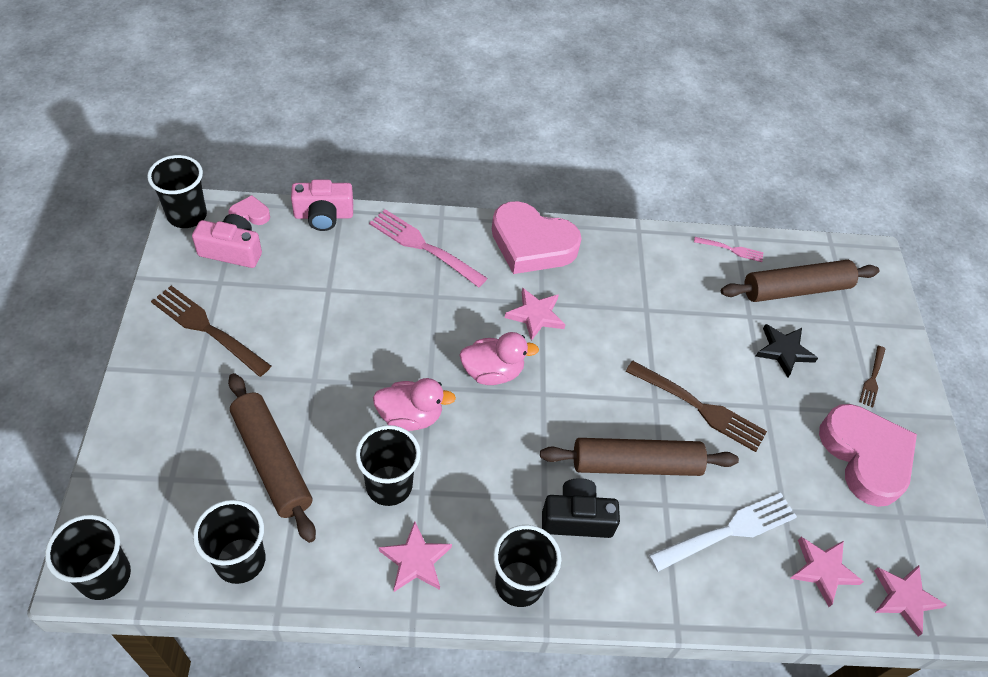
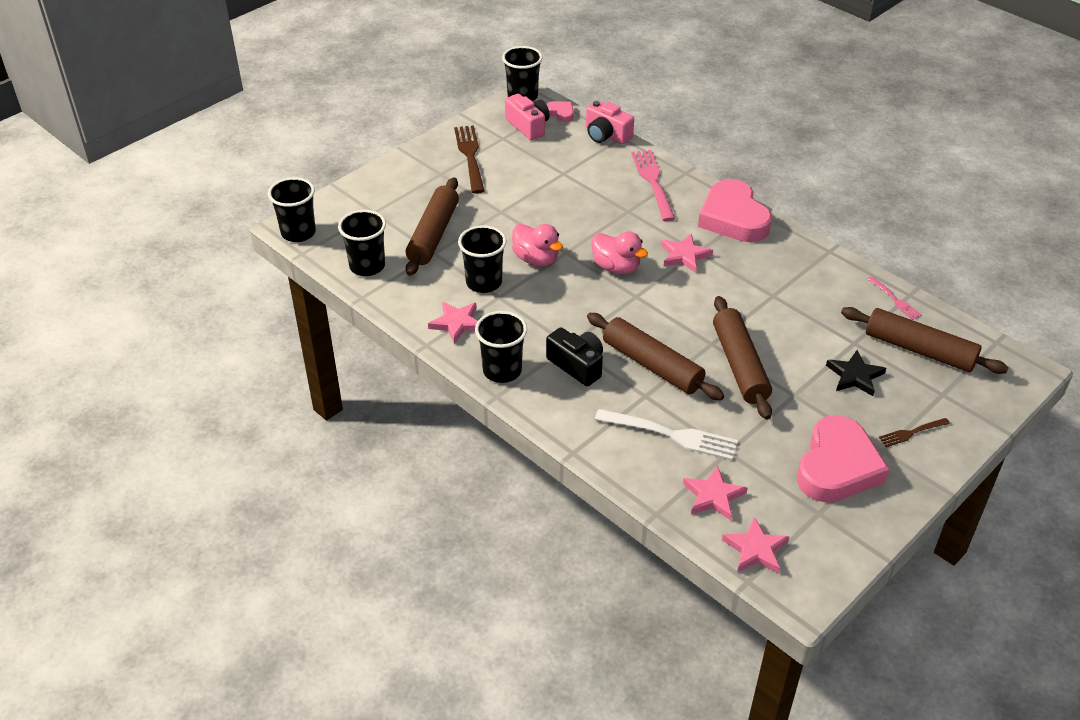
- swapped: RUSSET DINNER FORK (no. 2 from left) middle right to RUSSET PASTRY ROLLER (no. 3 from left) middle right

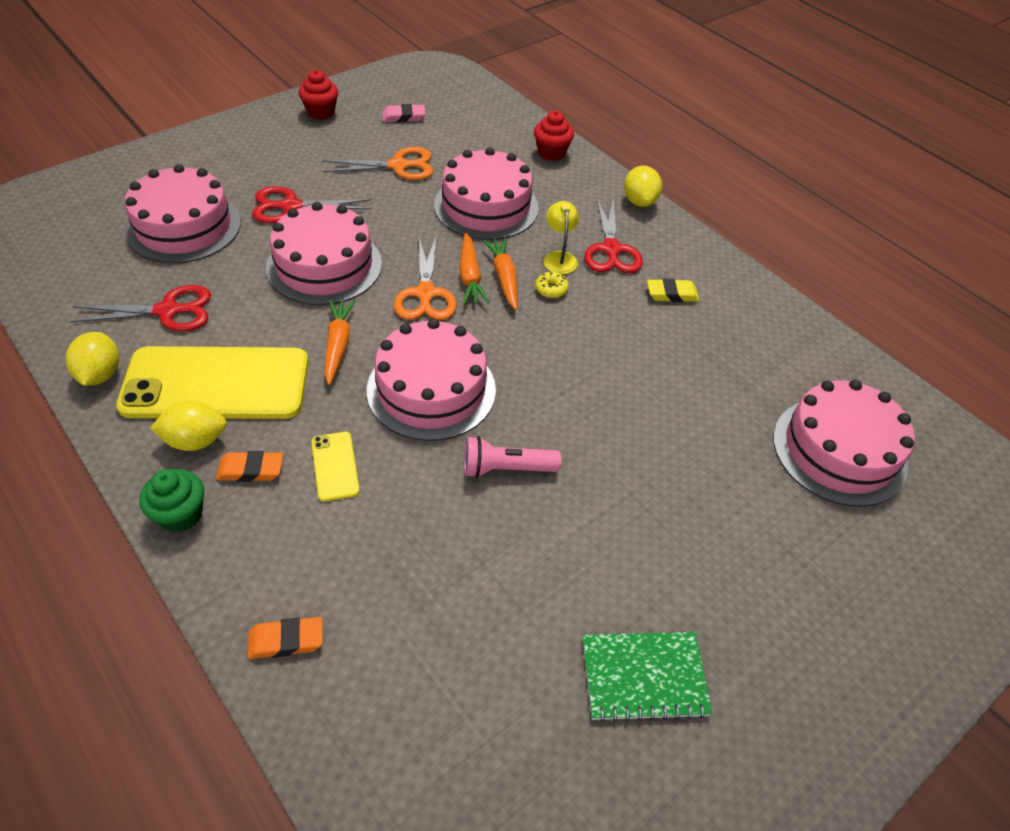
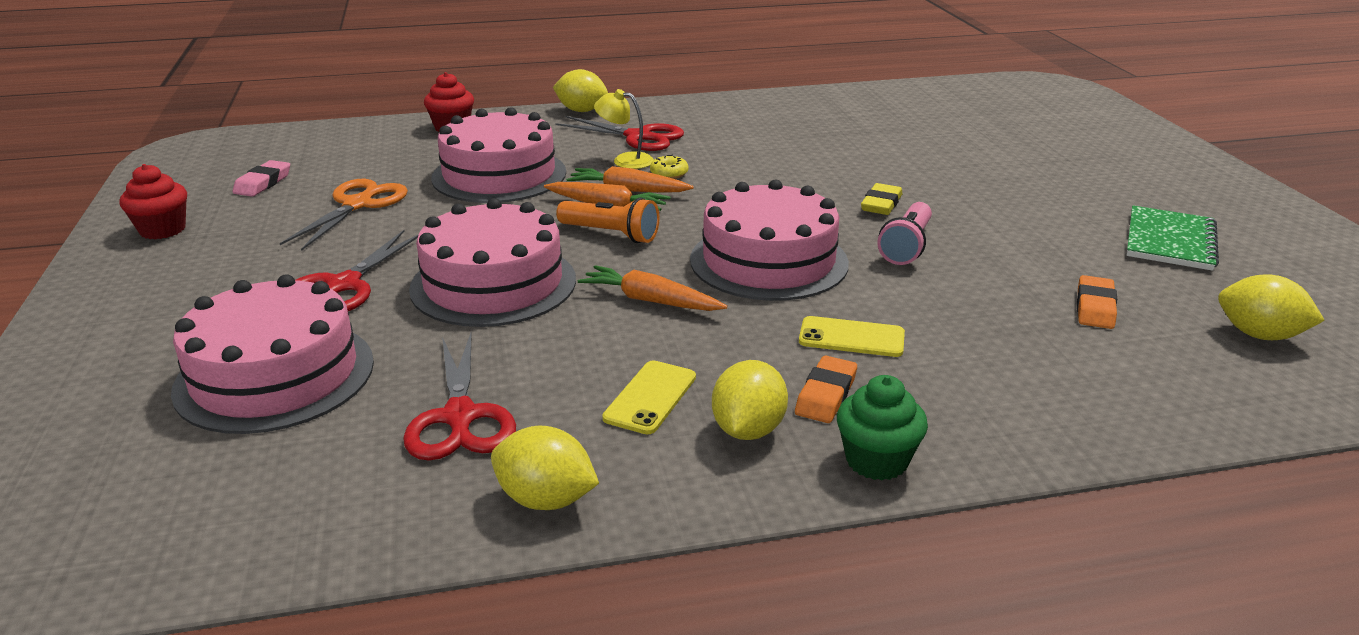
- swapped: ORANGE-COLOURED SHEARS (no. 2 from left) centre to ORANGE-COLOURED POCKET TORCH centre
- shifted: BRIGHT YELLOW ERASER centre to top centre
- rotated: RED SHEARS (no. 1 from left in the first image) middle left = centre 150 degrees clockwise
- scaled: BRIGHT YELLOW PHONE (no. 1 from left) middle left = centre x0.42
- gone: ROSE-PINK GATEAU (no. 5 from left) middle right
- shifted: ORANGE-COLOURED ERASER (no. 2 from left) bottom left to middle right
- new: BRIGHT YELLOW TOY LEMON (no. 4 from left) middle right

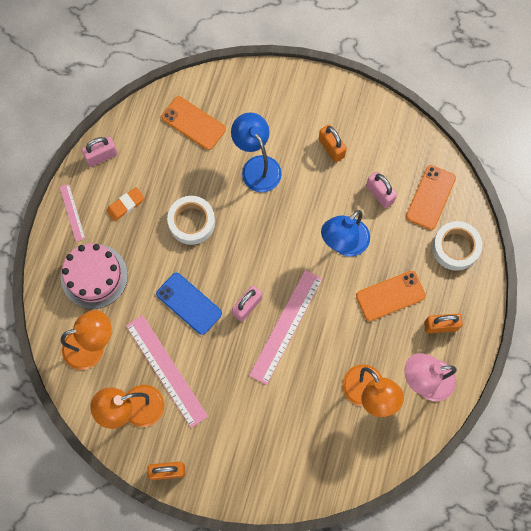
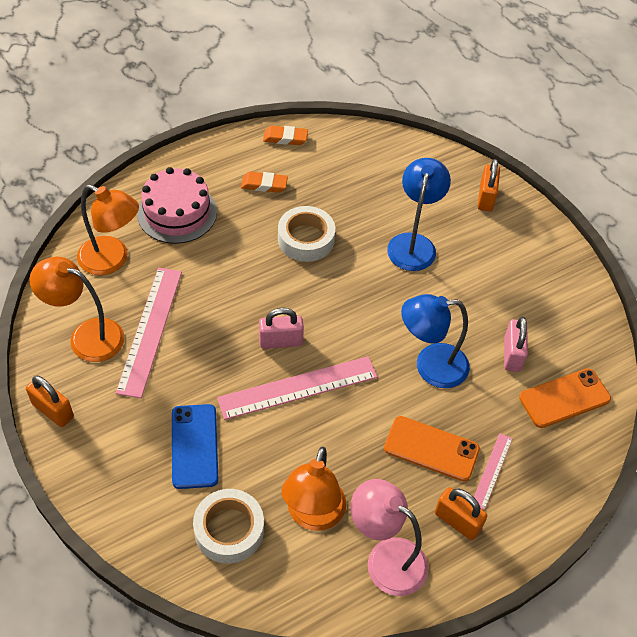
- gone: ORANGE-COLOURED PHONE (no. 1 from left) top centre
- shifted: ORANGE-COLOURED PADLOCK (no. 2 from left in the first image) top centre to ORANGE-COLOURED PADLOCK (no. 3 from left) top right
- swapped: ROSE-PINK PADLOCK (no. 1 from left) top left to ORANGE-COLOURED ERASER (no. 2 from left) top centre
- shifted: ROSE-PINK MEASURING STICK (no. 1 from left in the first image) middle left to ROSE-PINK MEASURING STICK (no. 3 from left) bottom right
- shifted: PURE WHITE TAPE (no. 2 from left in the first image) middle right to PURE WHITE TAPE (no. 1 from left) bottom centre
- shifted: ROYAL BLUE PHONE centre to bottom left

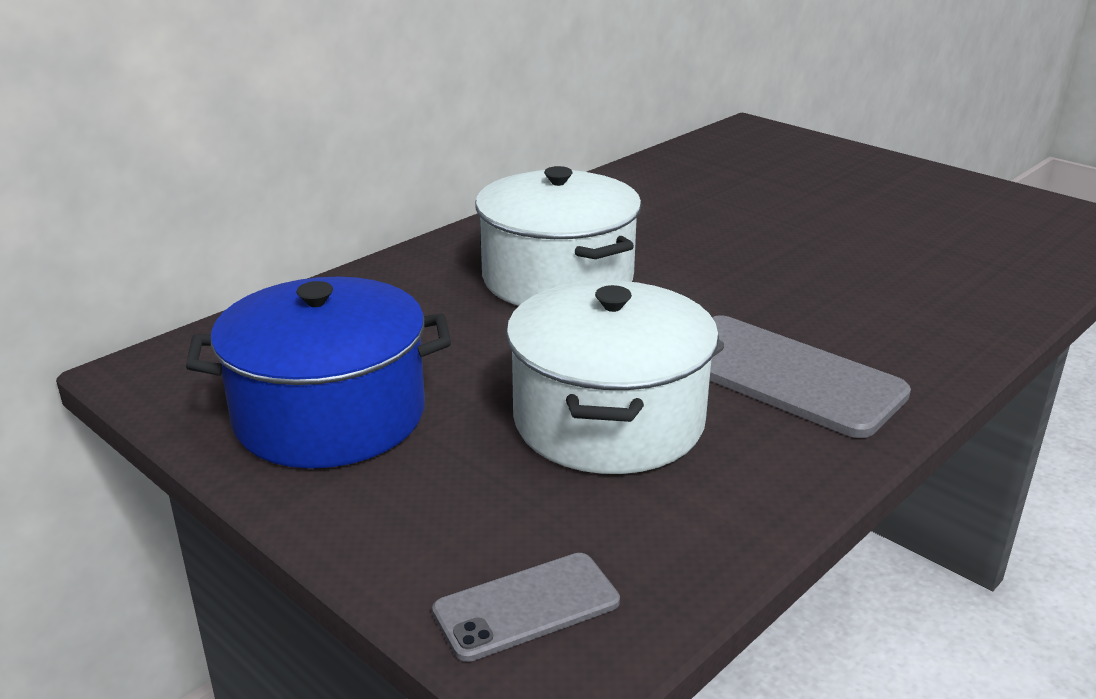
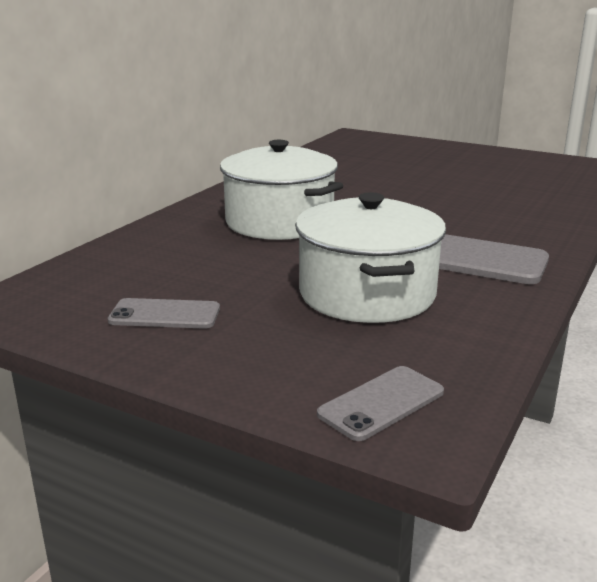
- swapped: ROYAL BLUE COOKING POT middle left to GRAY PHONE (no. 1 from left) middle left

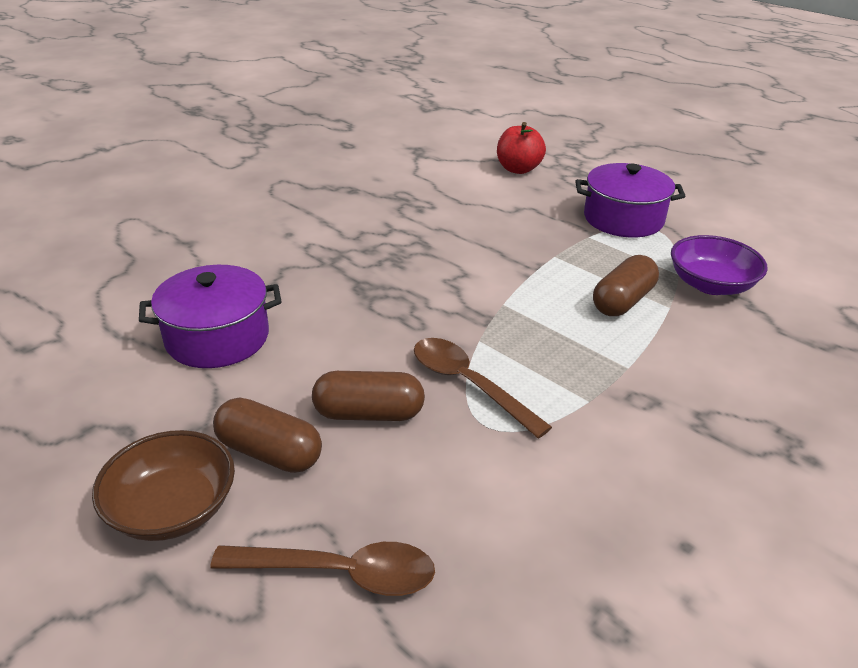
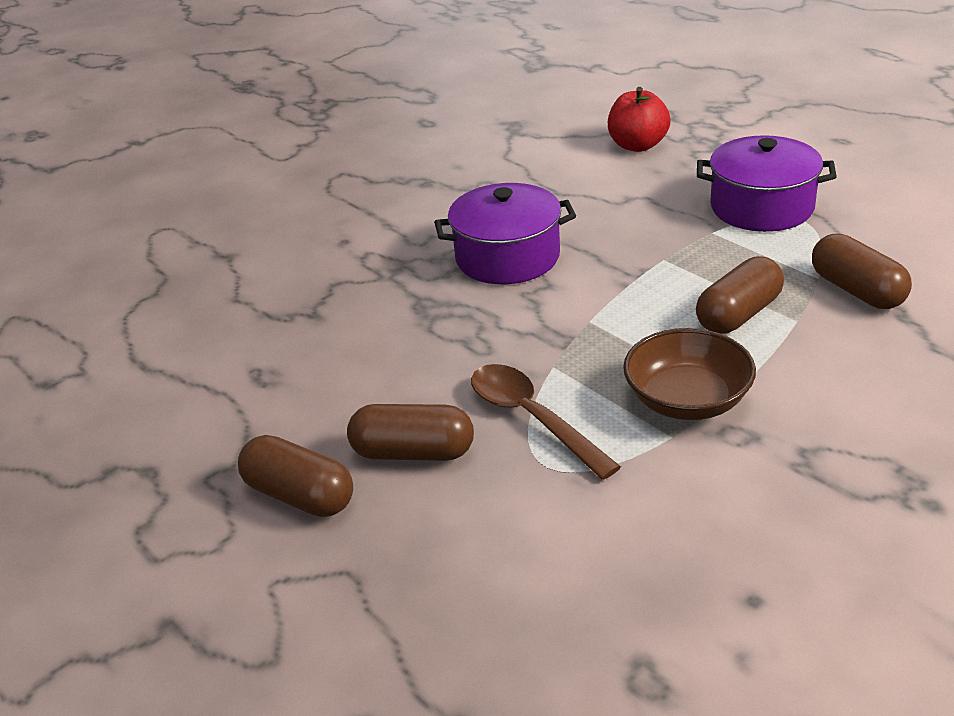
- swapped: ROYAL PURPLE BOWL middle right to RUSSET PILL (no. 4 from left) middle right
- shifted: ROYAL PURPLE COOKING POT (no. 1 from left) middle left to top centre
- shifted: RUSSET BOWL bottom left to middle right
- gone: RUSSET TEASPOON (no. 1 from left) bottom centre

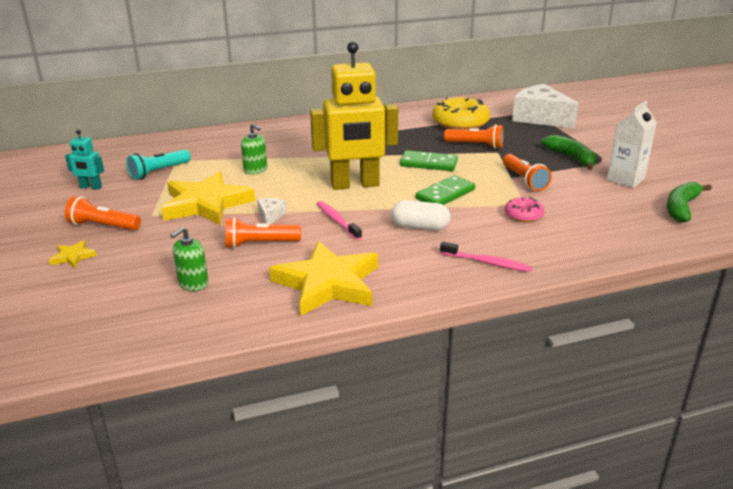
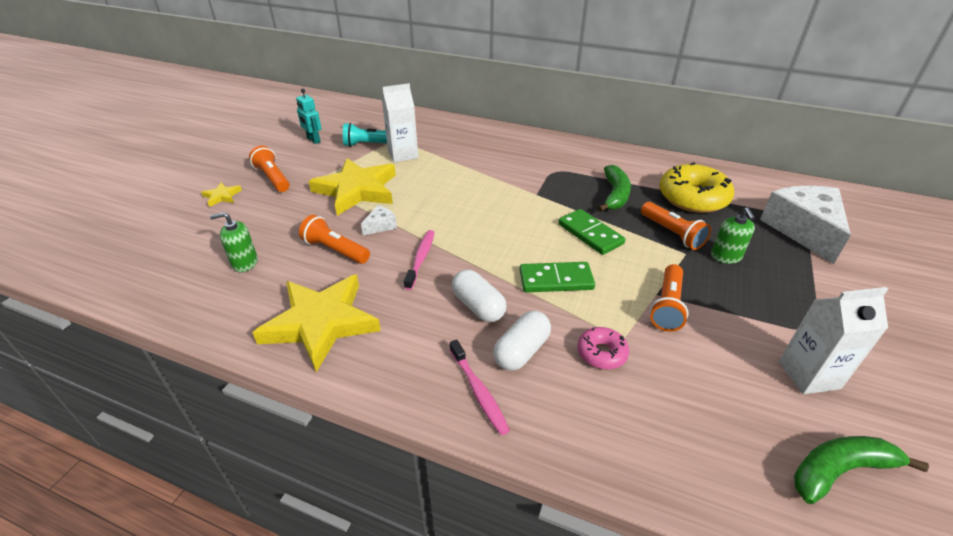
- gone: BRIGHT YELLOW TOY ROBOT top centre
- shifted: LEAF-GREEN SOAP DISPENSER (no. 2 from left) top centre to middle right
- shifted: LEAF-GREEN BANANA FRUIT (no. 1 from left) top right to centre
- new: PURE WHITE JUICE CARTON (no. 1 from left) top centre
- new: PURE WHITE PILL (no. 2 from left) centre

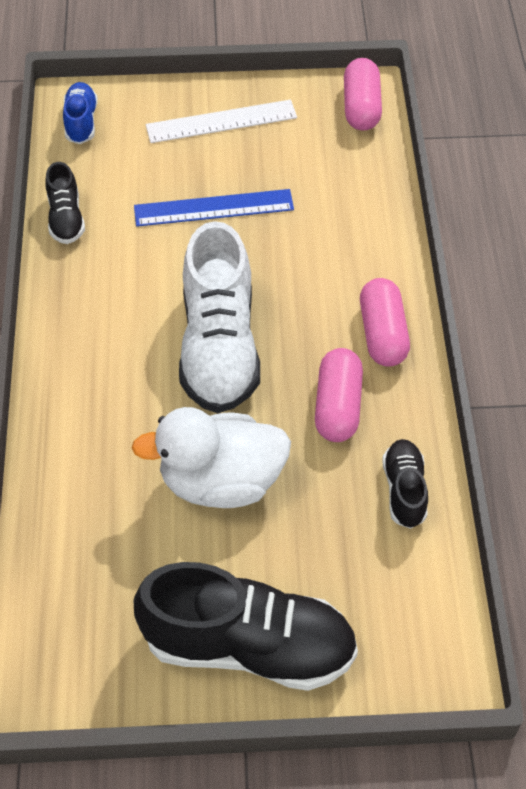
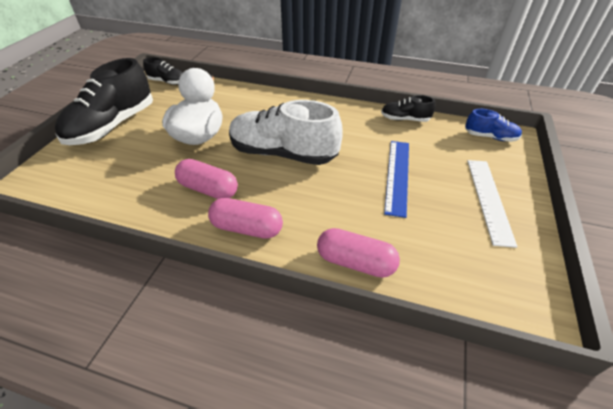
- shifted: ROSE-PINK PILL (no. 2 from left in the first image) top right to ROSE-PINK PILL (no. 3 from left) centre
- shifted: BLACK LACE-UP SHOE (no. 3 from left in the first image) middle right to BLACK LACE-UP SHOE (no. 2 from left) top left

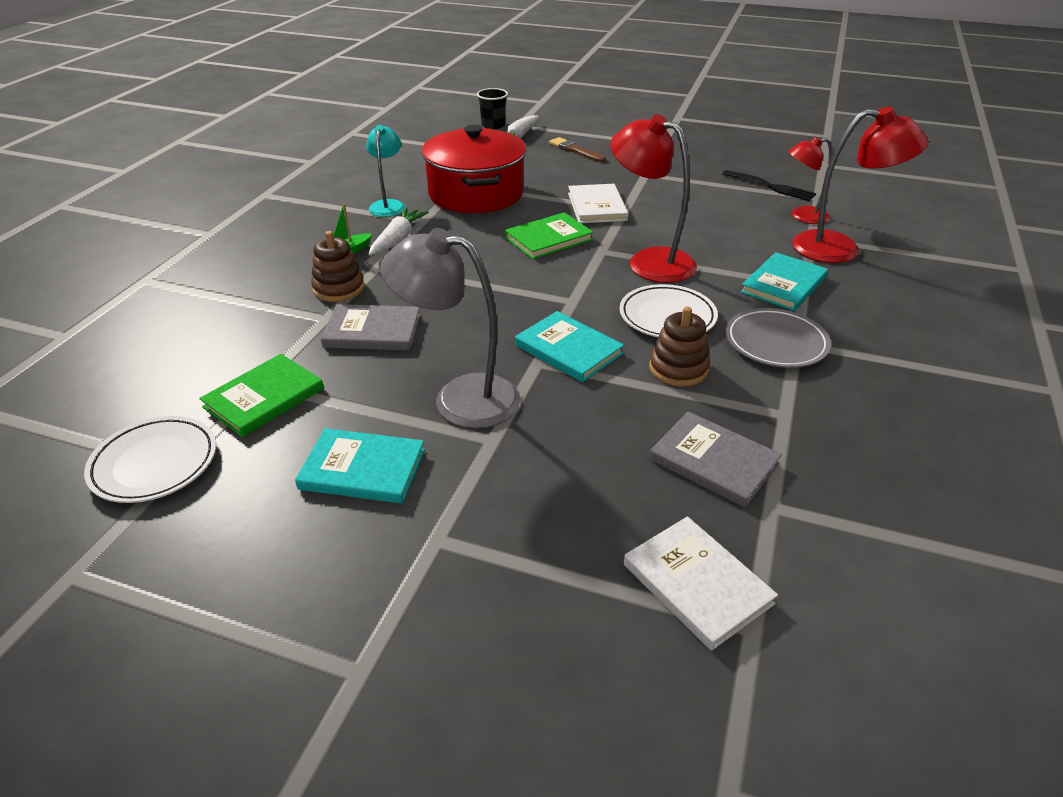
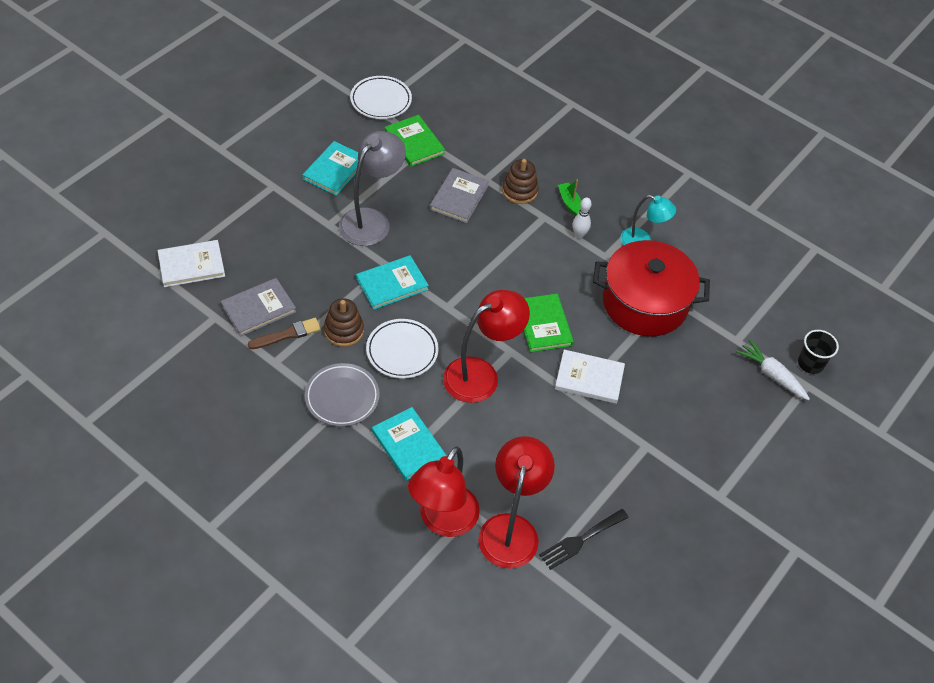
- shifted: RUSSET PAINTBRUSH top centre to middle left
- scaled: RED LAMP (no. 2 from left in the first image) top right = bottom centre x1.62
- swapped: PURE WHITE CARROT (no. 1 from left) top centre to PURE WHITE SKITTLE top centre

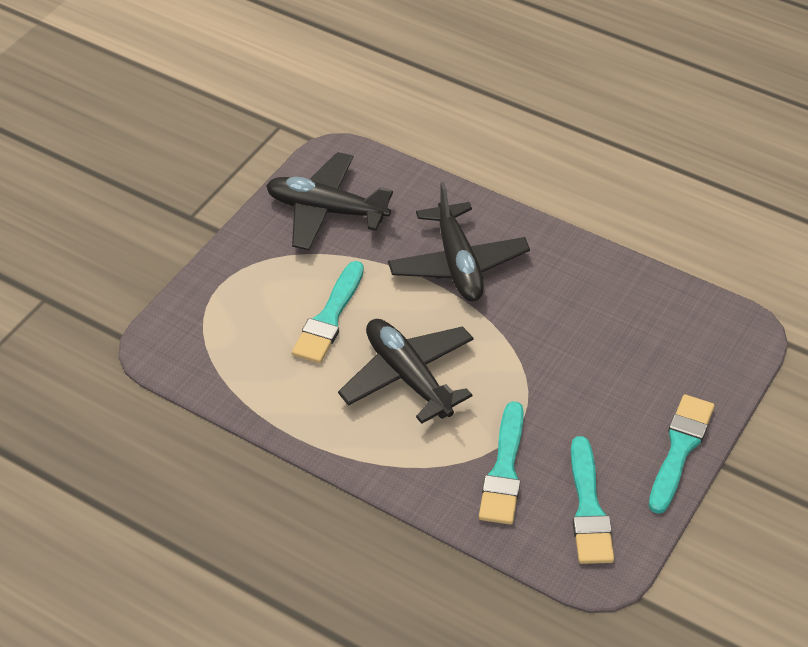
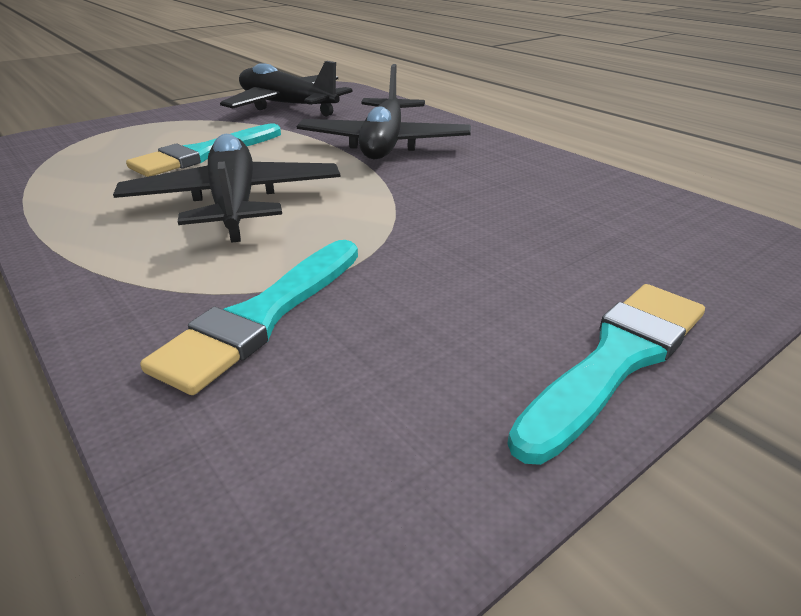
- gone: TEAL PAINTBRUSH (no. 3 from left) bottom right

